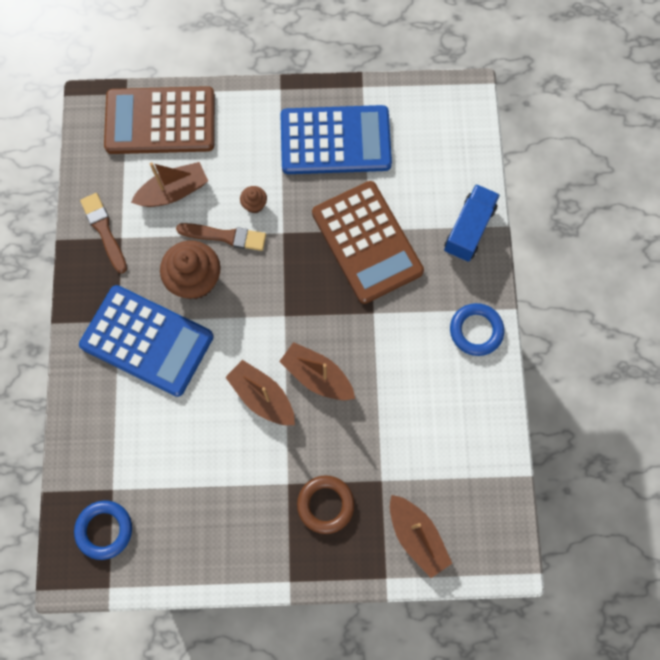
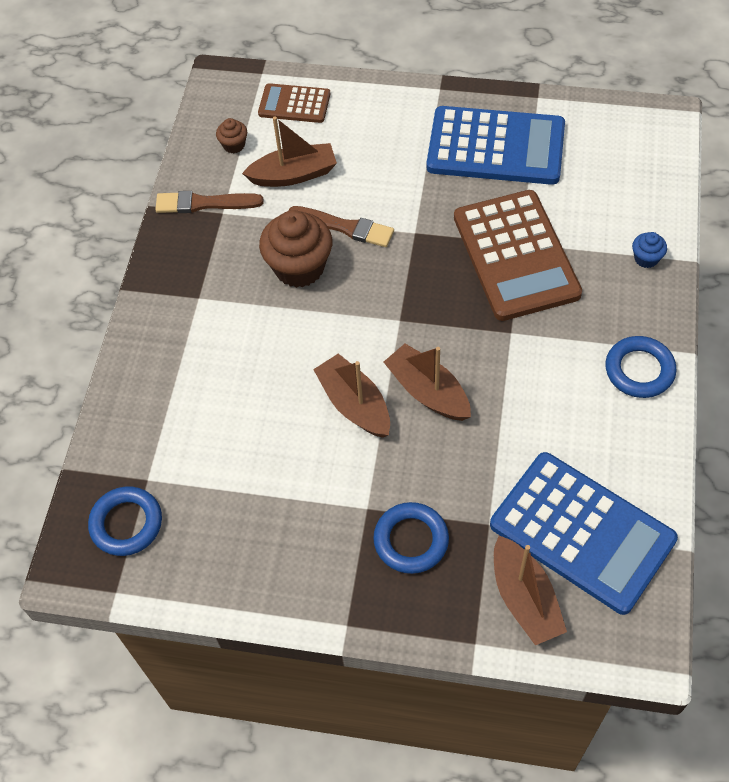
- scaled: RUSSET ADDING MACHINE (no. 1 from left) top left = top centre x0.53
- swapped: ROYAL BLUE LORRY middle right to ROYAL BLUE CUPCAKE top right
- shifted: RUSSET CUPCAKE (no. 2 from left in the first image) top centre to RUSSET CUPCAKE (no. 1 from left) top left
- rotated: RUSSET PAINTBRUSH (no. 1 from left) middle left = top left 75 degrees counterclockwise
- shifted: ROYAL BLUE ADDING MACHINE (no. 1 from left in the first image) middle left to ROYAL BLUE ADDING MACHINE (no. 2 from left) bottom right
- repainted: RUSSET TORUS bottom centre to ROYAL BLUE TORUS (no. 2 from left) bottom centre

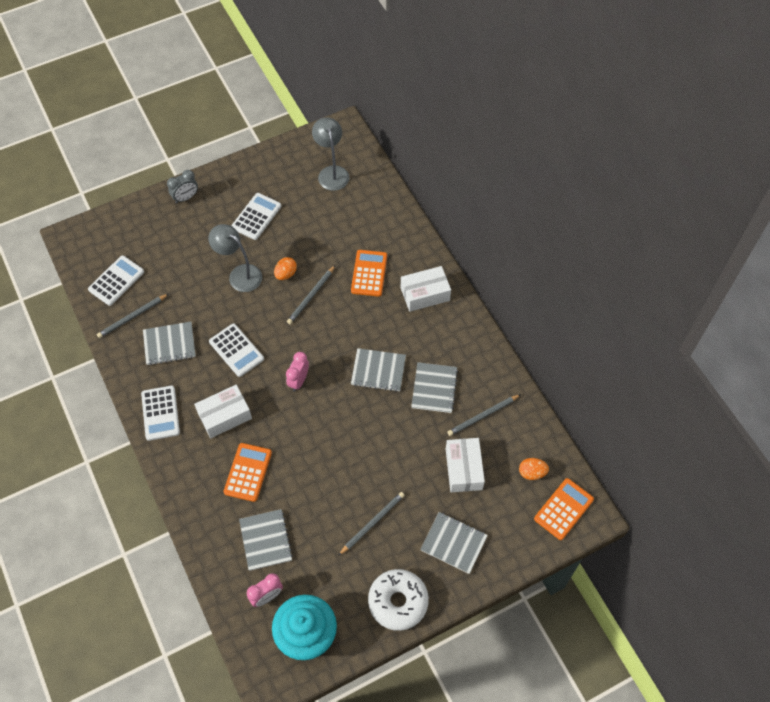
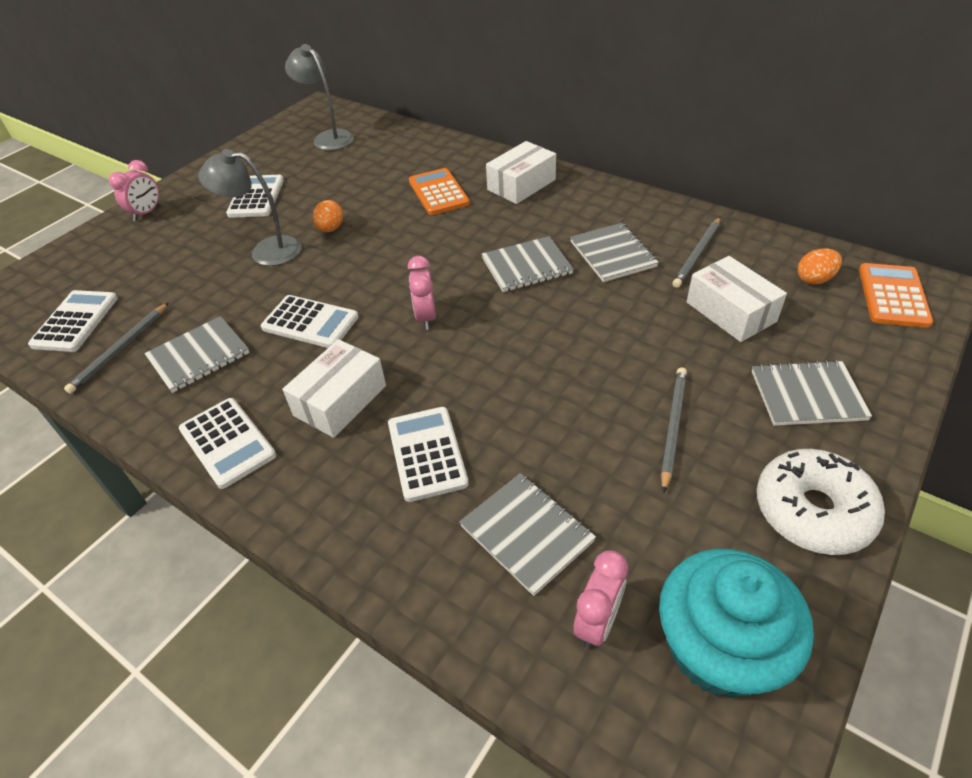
- repainted: GRAY ALARM CLOCK top left to ROSE-PINK ALARM CLOCK (no. 1 from left) top left
- gone: GRAY WOODEN PENCIL (no. 2 from left) centre
- repainted: ORANGE-COLOURED ADDING MACHINE (no. 1 from left) bottom left to PURE WHITE ADDING MACHINE (no. 5 from left) centre

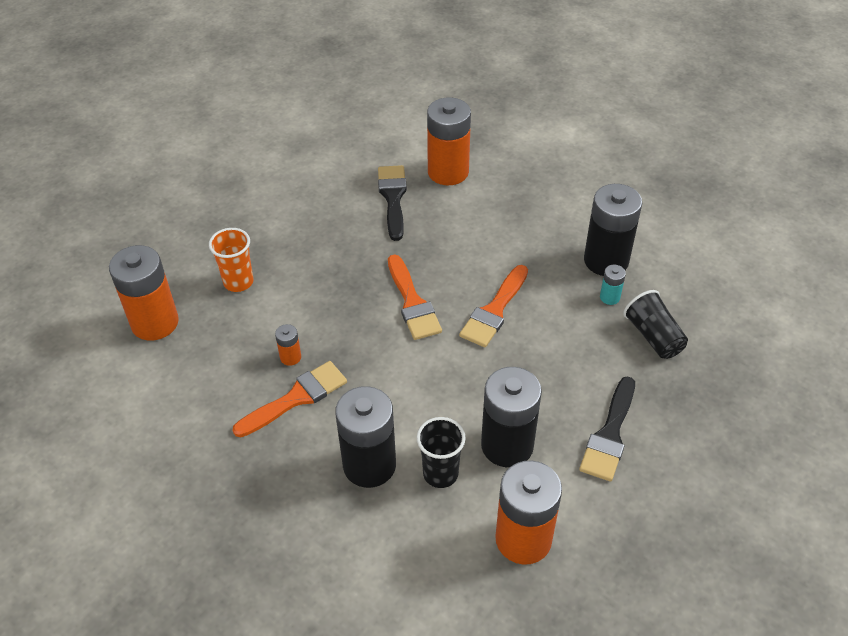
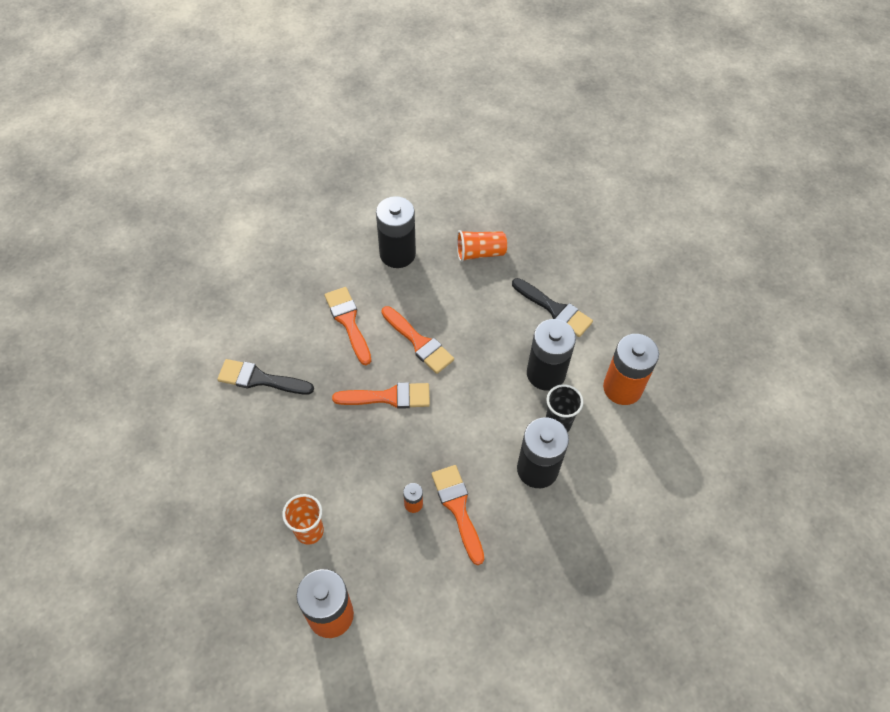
- gone: ORANGE-COLOURED POWER CELL (no. 3 from left) top centre
- gone: TEAL POWER CELL middle right
- repainted: BLACK BEAKER (no. 2 from left) middle right to ORANGE-COLOURED BEAKER (no. 2 from left) centre
- new: ORANGE-COLOURED PAINTBRUSH (no. 1 from left) centre

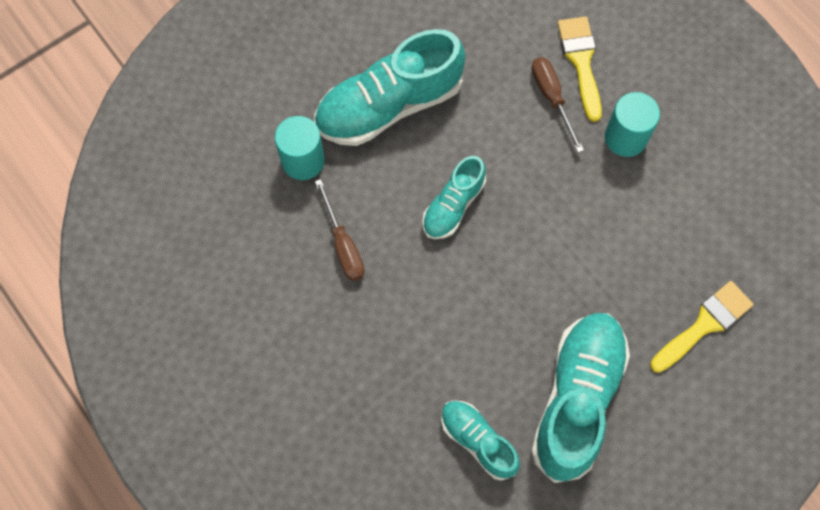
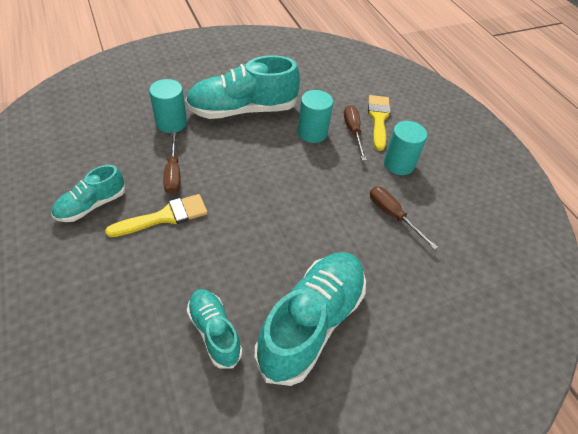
- shifted: TEAL LACE-UP SHOE (no. 2 from left in the first image) centre to TEAL LACE-UP SHOE (no. 1 from left) middle left
- shifted: BRIGHT YELLOW PAINTBRUSH (no. 2 from left in the first image) middle right to BRIGHT YELLOW PAINTBRUSH (no. 1 from left) middle left
- new: TEAL CYLINDER SHAPE (no. 2 from left) top centre
- new: RUSSET HAND SCREWDRIVER (no. 3 from left) middle right

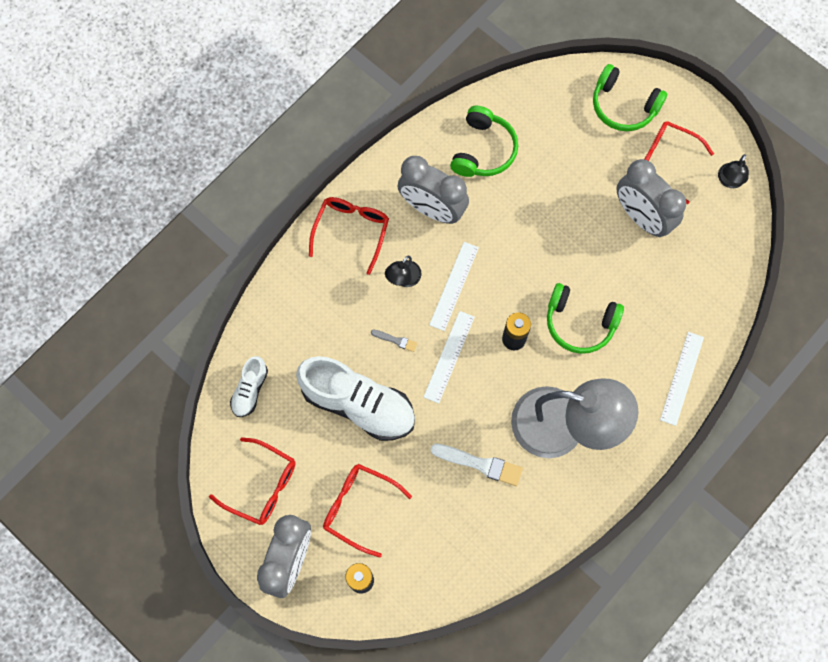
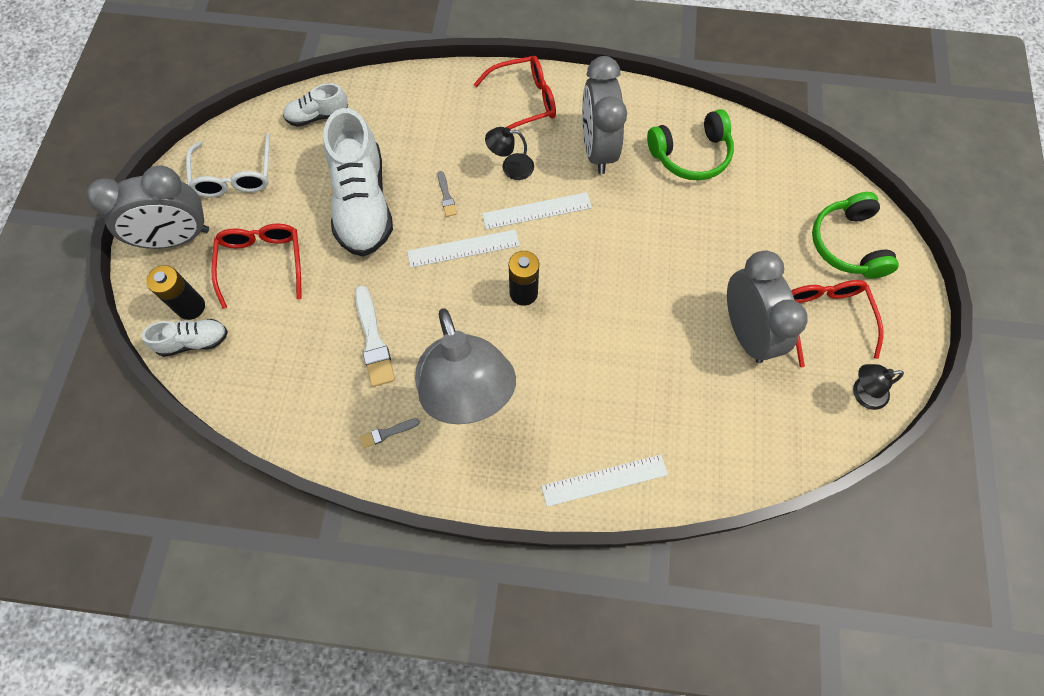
- rotated: GRAY ALARM CLOCK (no. 3 from left) top right = middle right 150 degrees clockwise
- gone: LEAF-GREEN OVER-EAR HEADPHONES (no. 2 from left) middle right
- repainted: RED EYEGLASSES (no. 1 from left) bottom left to PURE WHITE EYEGLASSES top left
- new: PURE WHITE LACE-UP SHOE (no. 1 from left) middle left
- new: GRAY PAINTBRUSH (no. 1 from left) centre

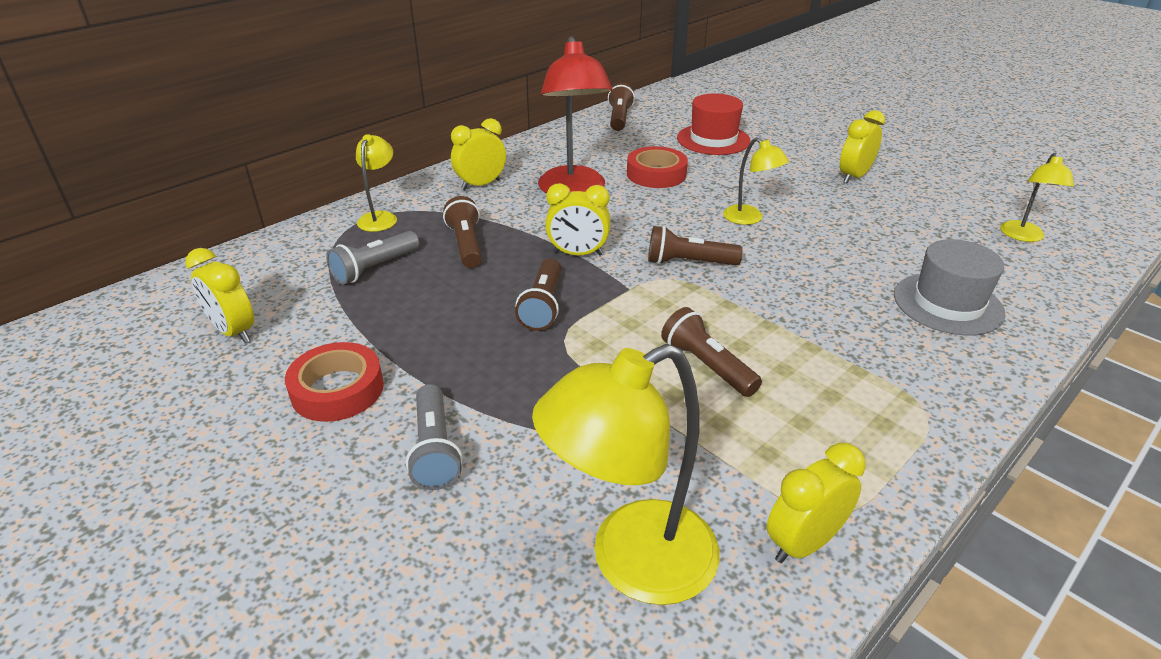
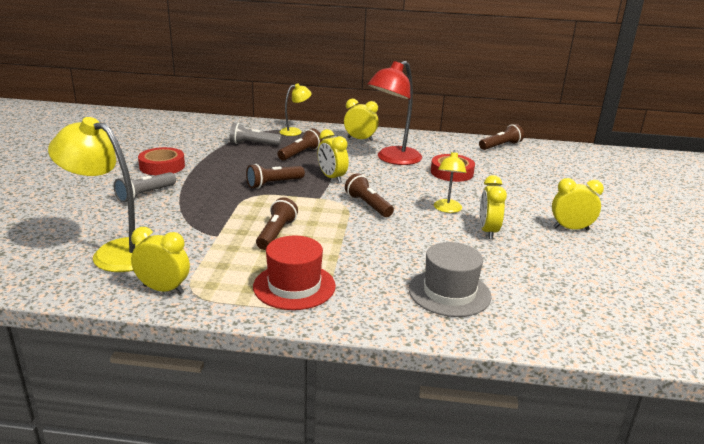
- shifted: RED TALL HAT top centre to centre
- gone: BRIGHT YELLOW LAMP (no. 4 from left) top right
- shifted: BRIGHT YELLOW ALARM CLOCK (no. 1 from left in the first image) middle left to BRIGHT YELLOW ALARM CLOCK (no. 4 from left) middle right

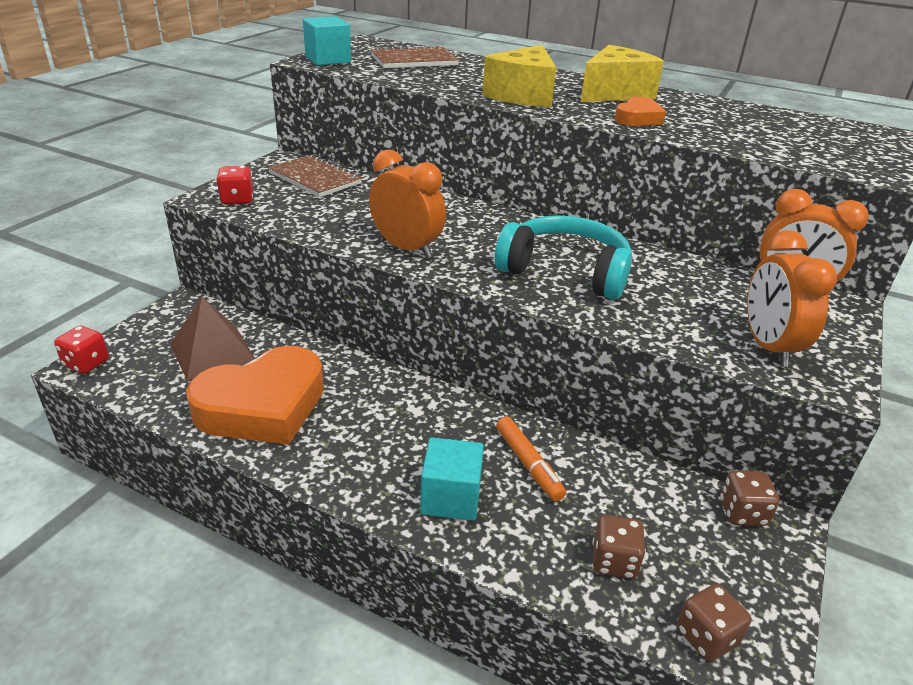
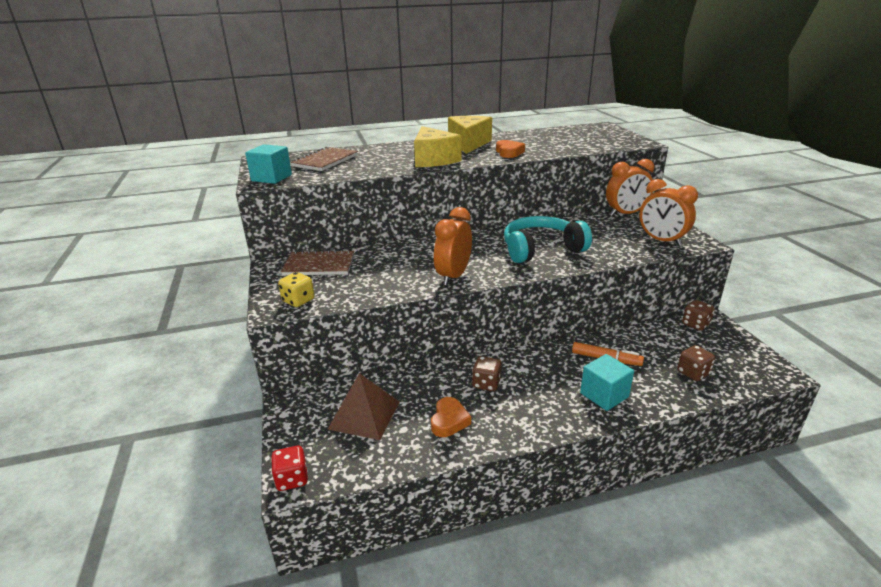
- rotated: ORANGE-COLOURED ALARM CLOCK (no. 1 from left) top centre = centre 60 degrees counterclockwise
- repainted: RED GAME DIE (no. 2 from left) top left to BRIGHT YELLOW GAME DIE centre
- scaled: ORANGE-COLOURED HEART SHAPE (no. 1 from left) middle left = bottom centre x0.46
- shifted: RUSSET GAME DIE (no. 2 from left in the first image) bottom right to RUSSET GAME DIE (no. 1 from left) centre

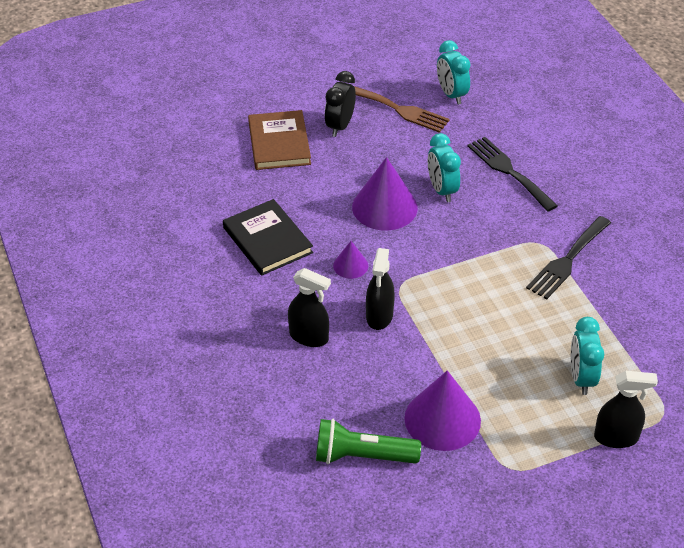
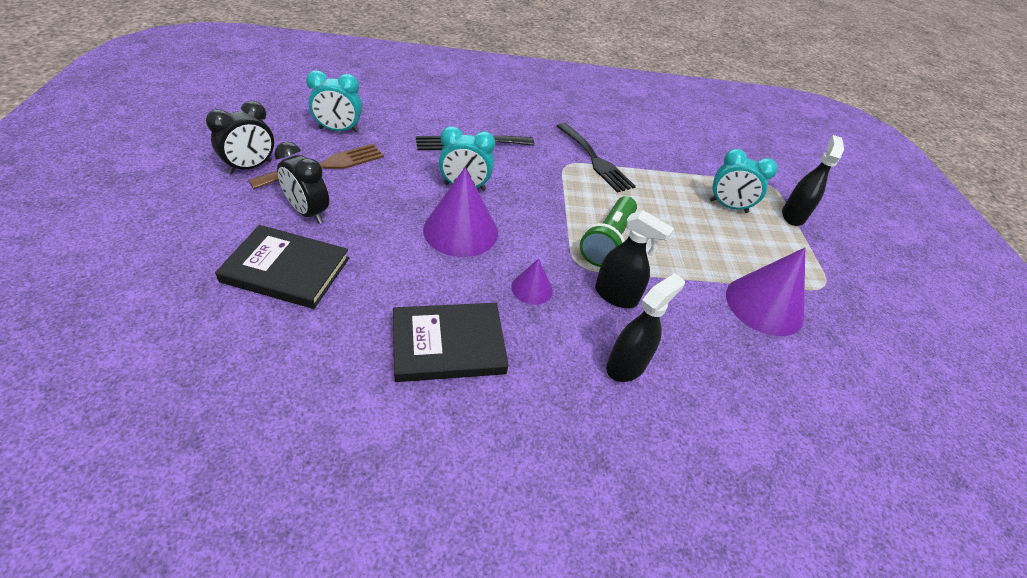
- repainted: RUSSET HARDBACK top centre to BLACK HARDBACK (no. 1 from left) middle left
- shifted: LEAF-GREEN POCKET TORCH bottom centre to centre
- new: BLACK ALARM CLOCK (no. 1 from left) top left

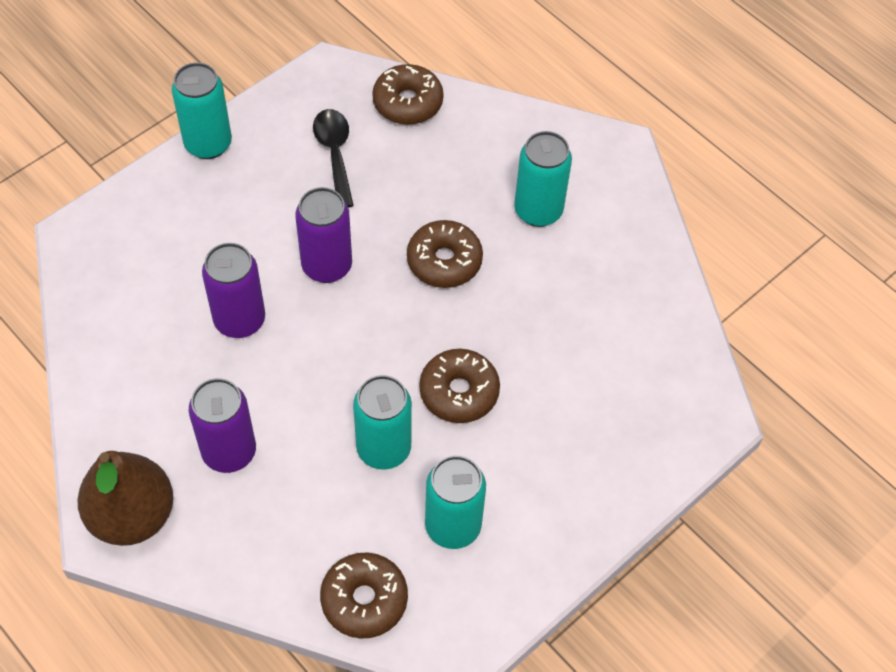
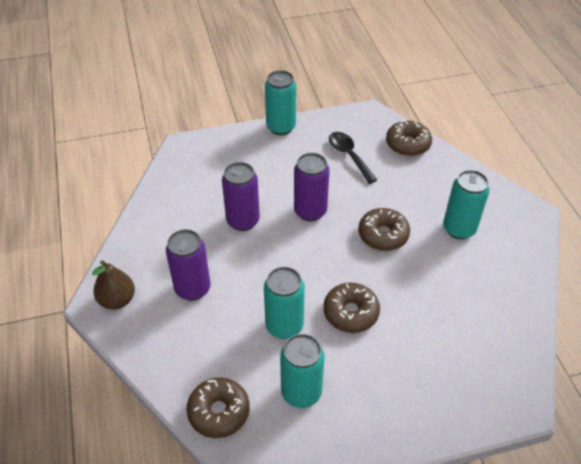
- rotated: BLACK TEASPOON top centre = centre 45 degrees counterclockwise
- scaled: RUSSET PEAR FRUIT bottom left = middle left x0.66

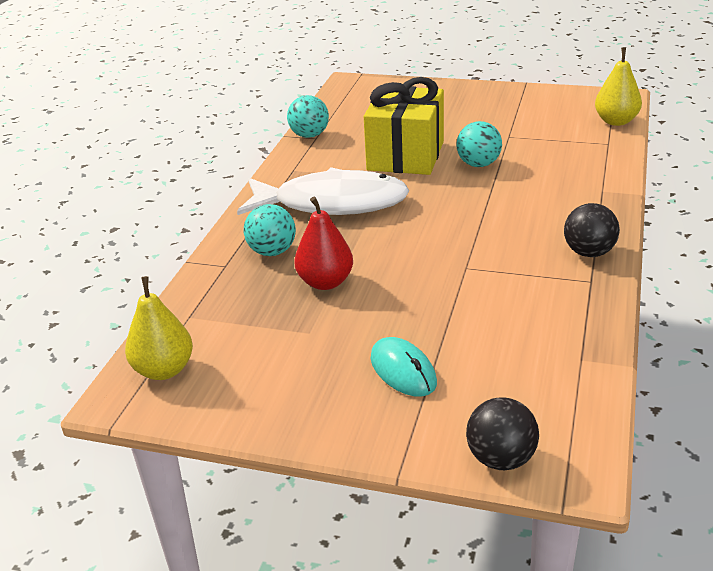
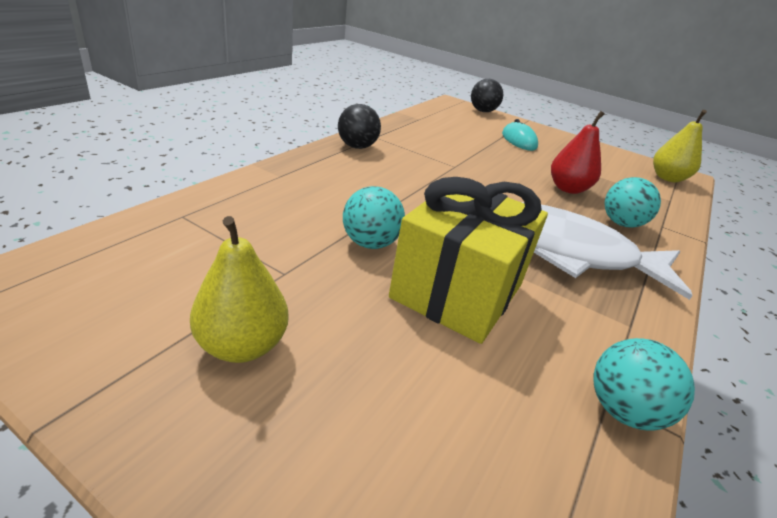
- shifted: BRIGHT YELLOW PEAR FRUIT (no. 2 from left in the first image) top right to BRIGHT YELLOW PEAR FRUIT (no. 1 from left) middle left

